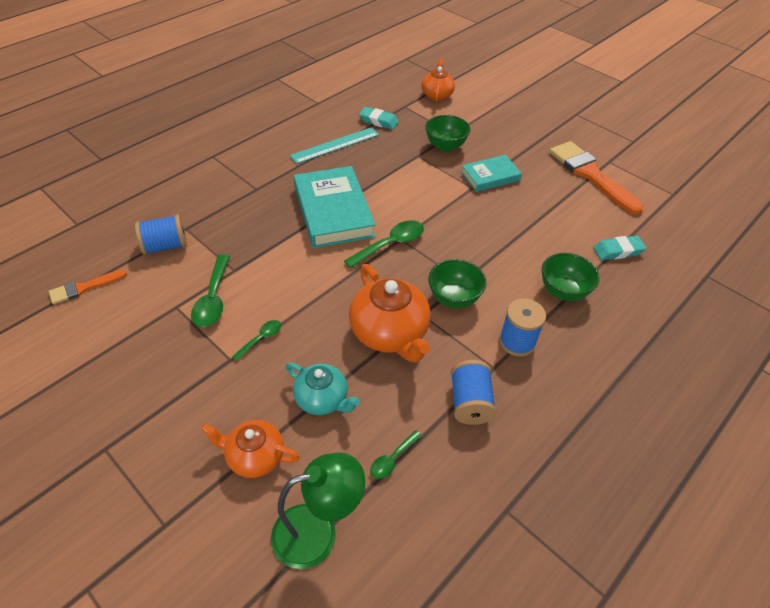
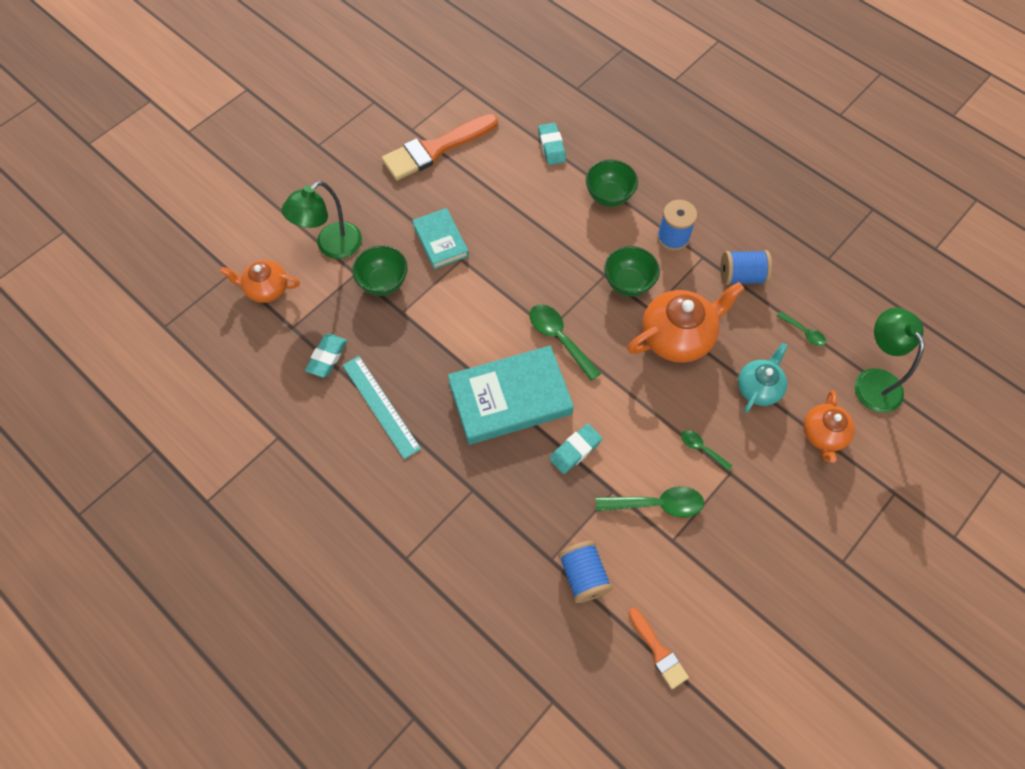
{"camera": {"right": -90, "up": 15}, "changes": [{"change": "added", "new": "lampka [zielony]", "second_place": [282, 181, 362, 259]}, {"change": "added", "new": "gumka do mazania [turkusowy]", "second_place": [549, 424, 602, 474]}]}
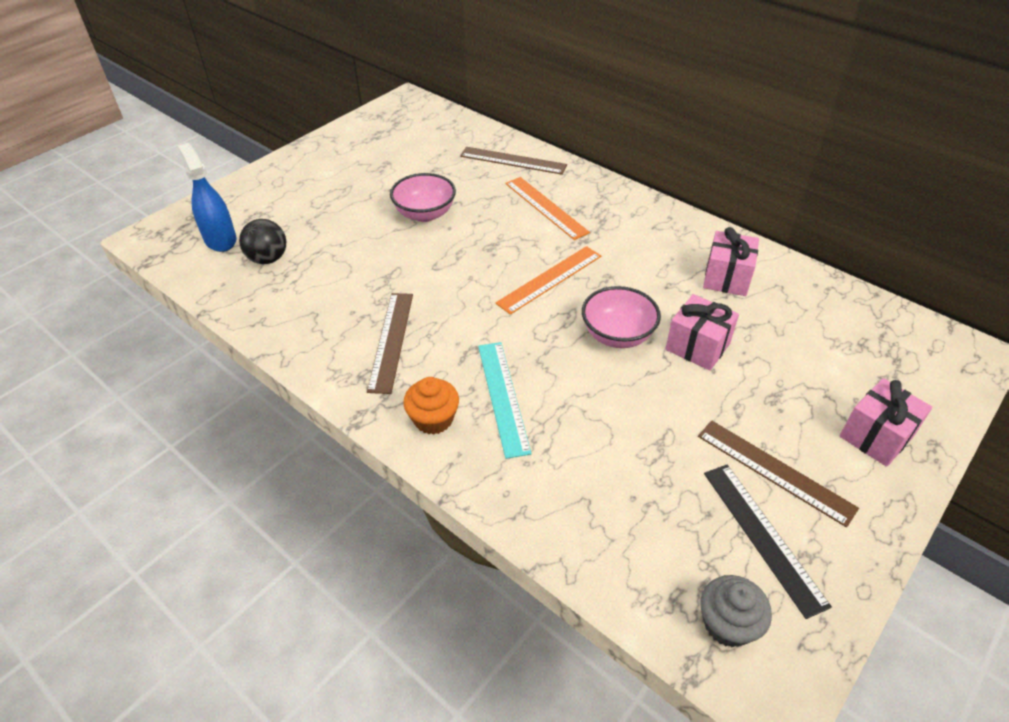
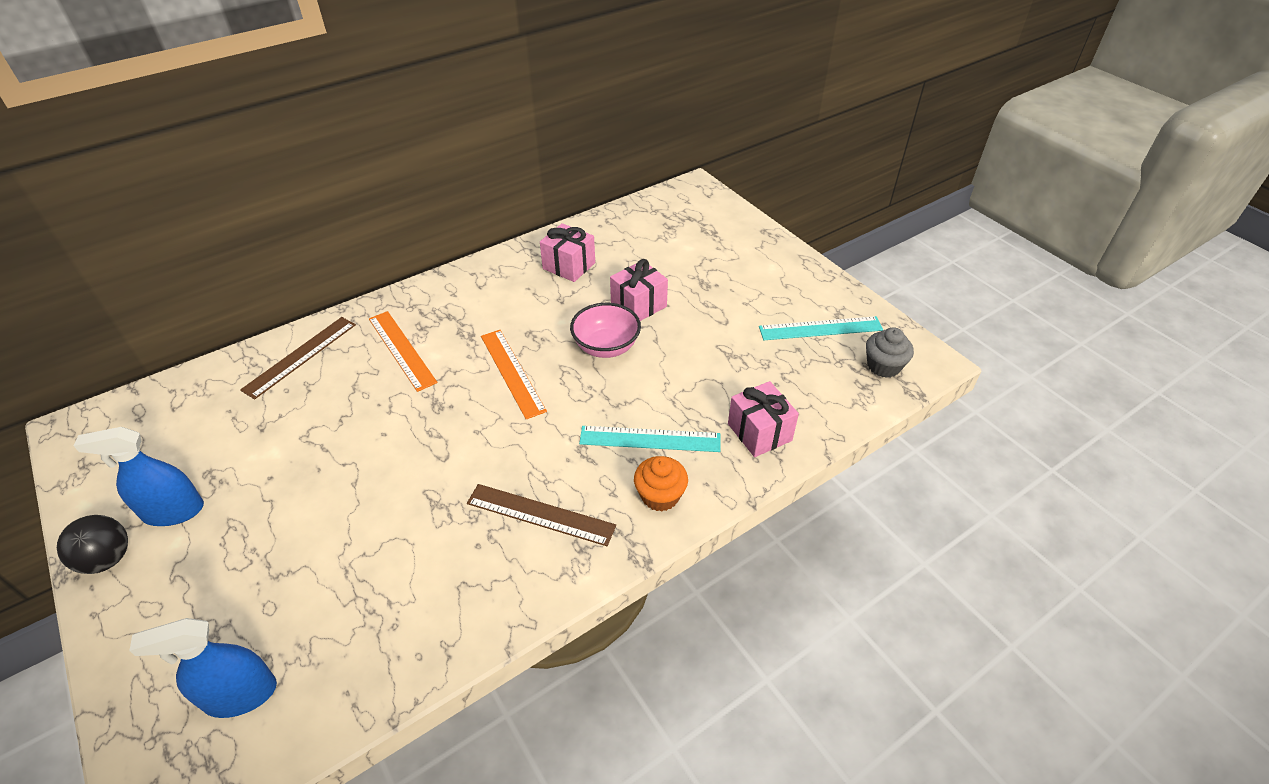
{"camera": {"right": -75, "up": 0}, "changes": [{"change": "removed", "old": "miska [różowy]", "first_place": [390, 173, 456, 222]}, {"change": "turned", "old": "linijka [pomarańczowy]", "first_place": [505, 177, 590, 240], "second_place": [369, 311, 438, 392], "degrees": 75}, {"change": "moved", "old": "piłka [czarny]", "first_place": [239, 219, 286, 264], "second_place": [57, 515, 128, 574]}, {"change": "moved", "old": "prezent [różowy]", "first_place": [840, 378, 933, 467], "second_place": [728, 381, 799, 457]}, {"change": "removed", "old": "linijka [brązowy]", "first_place": [698, 420, 859, 527]}, {"change": "recoloured", "old": "linijka [czarny]", "new": "linijka [turkusowy]", "first_place": [704, 465, 832, 619], "second_place": [759, 316, 883, 340]}, {"change": "added", "new": "spryskiwacz [niebieski]", "second_place": [74, 427, 204, 526]}]}
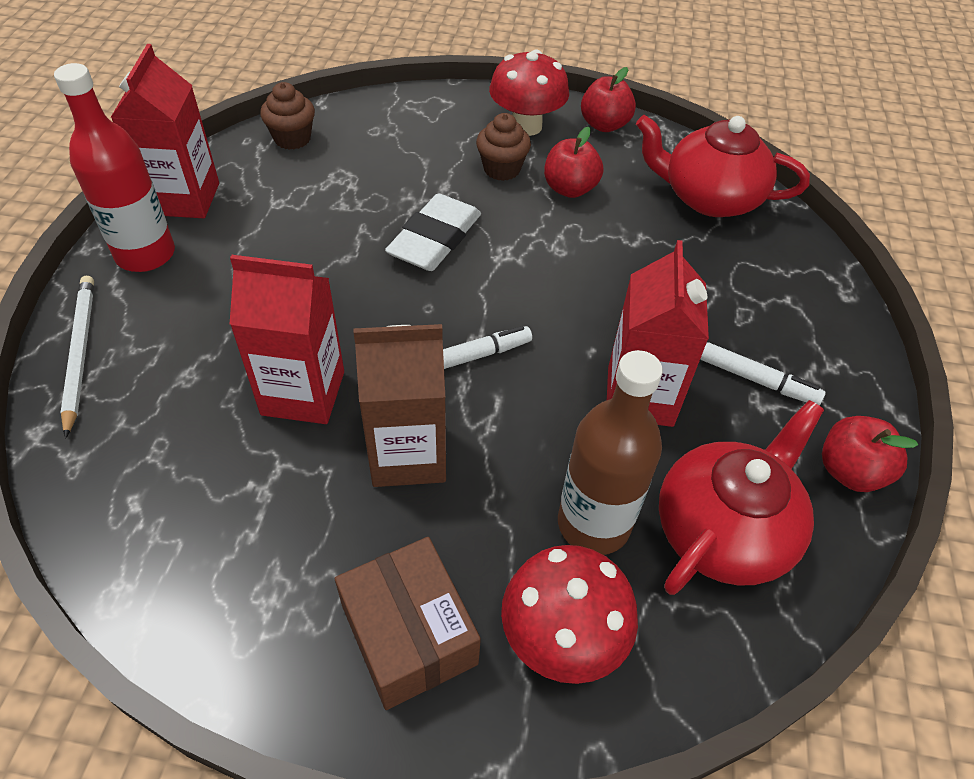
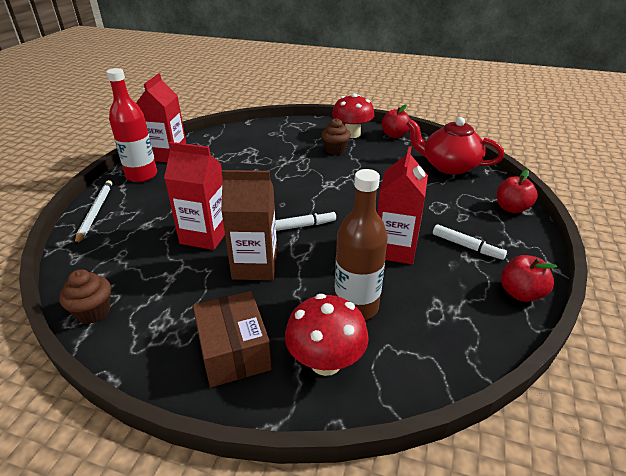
{"camera": {"right": 10, "up": -15}, "changes": [{"change": "moved", "old": "muffinka [brązowy]", "first_place": [260, 82, 315, 150], "second_place": [59, 269, 111, 324]}, {"change": "moved", "old": "jabłko [czerwony]", "first_place": [544, 127, 603, 198], "second_place": [497, 170, 538, 213]}, {"change": "removed", "old": "gumka do mazania [biały]", "first_place": [385, 193, 481, 271]}, {"change": "removed", "old": "imbryk [czerwony]", "first_place": [659, 400, 824, 595]}]}
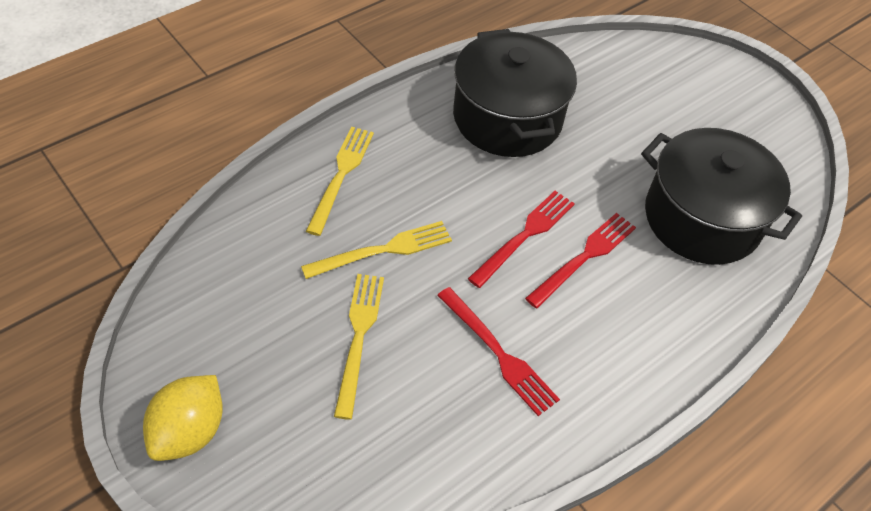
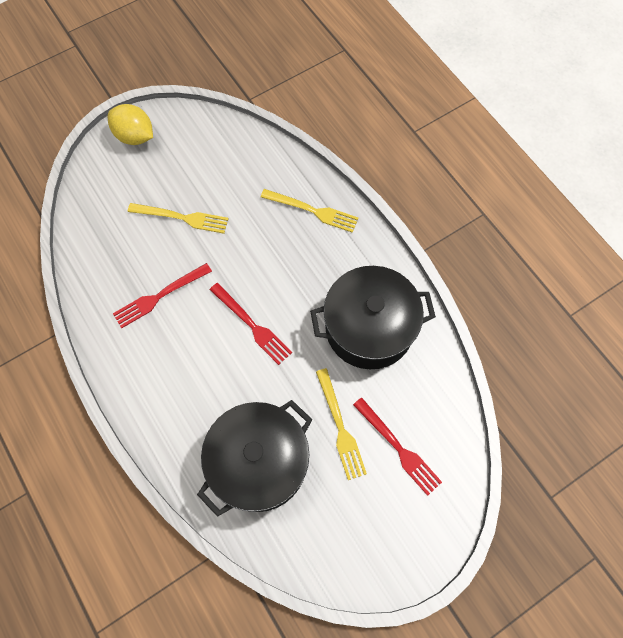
{"camera": {"right": 100, "up": 15}, "changes": [{"change": "moved", "old": "widelec [czerwony]", "first_place": [525, 213, 636, 309], "second_place": [353, 397, 442, 496]}, {"change": "moved", "old": "widelec [żółty]", "first_place": [301, 221, 452, 279], "second_place": [316, 368, 367, 480]}]}
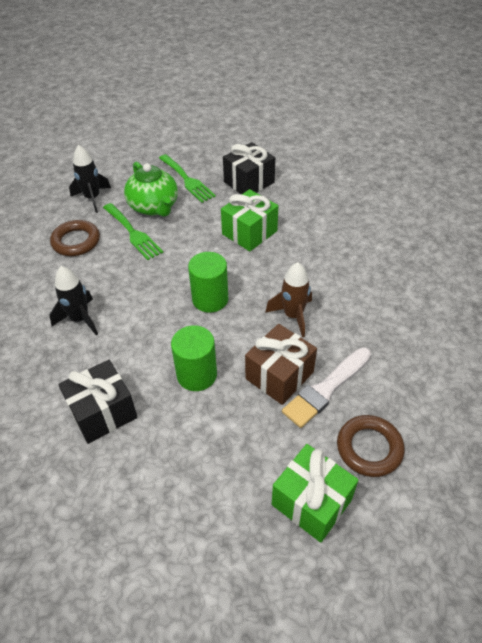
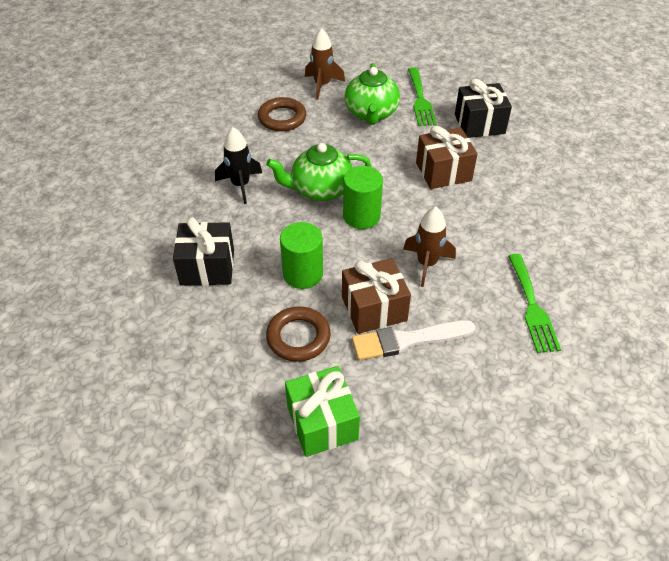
{"camera": {"right": 30, "up": 0}, "changes": [{"change": "recoloured", "old": "rakieta [czarny]", "new": "rakieta [brązowy]", "first_place": [69, 145, 111, 213], "second_place": [305, 28, 345, 100]}, {"change": "recoloured", "old": "prezent [zielony]", "new": "prezent [brązowy]", "first_place": [221, 189, 278, 251], "second_place": [416, 126, 478, 189]}, {"change": "moved", "old": "widelec [zielony]", "first_place": [103, 203, 163, 260], "second_place": [508, 254, 561, 353]}, {"change": "moved", "old": "pierścień [brązowy]", "first_place": [337, 415, 405, 477], "second_place": [266, 306, 331, 362]}, {"change": "added", "new": "imbryk [zielony]", "second_place": [266, 143, 371, 201]}]}
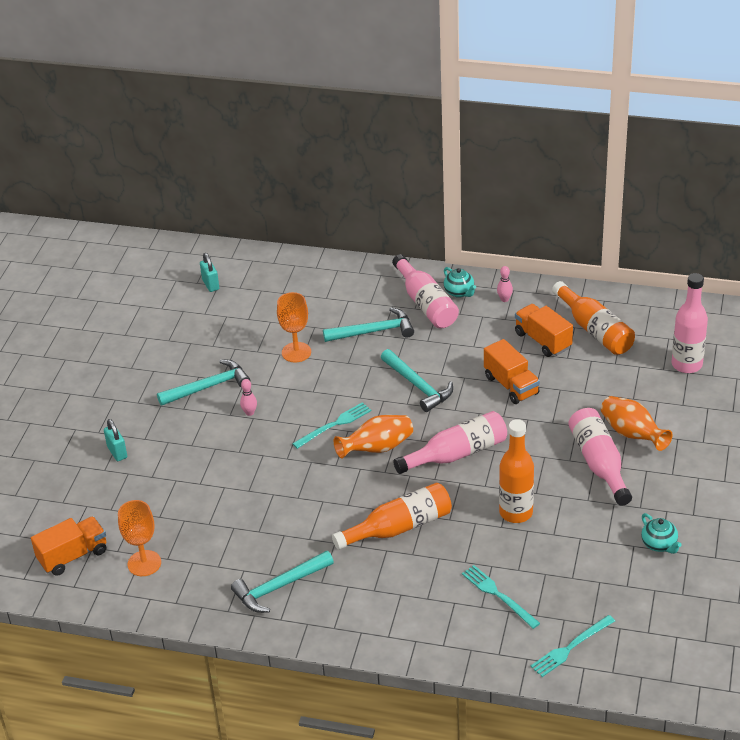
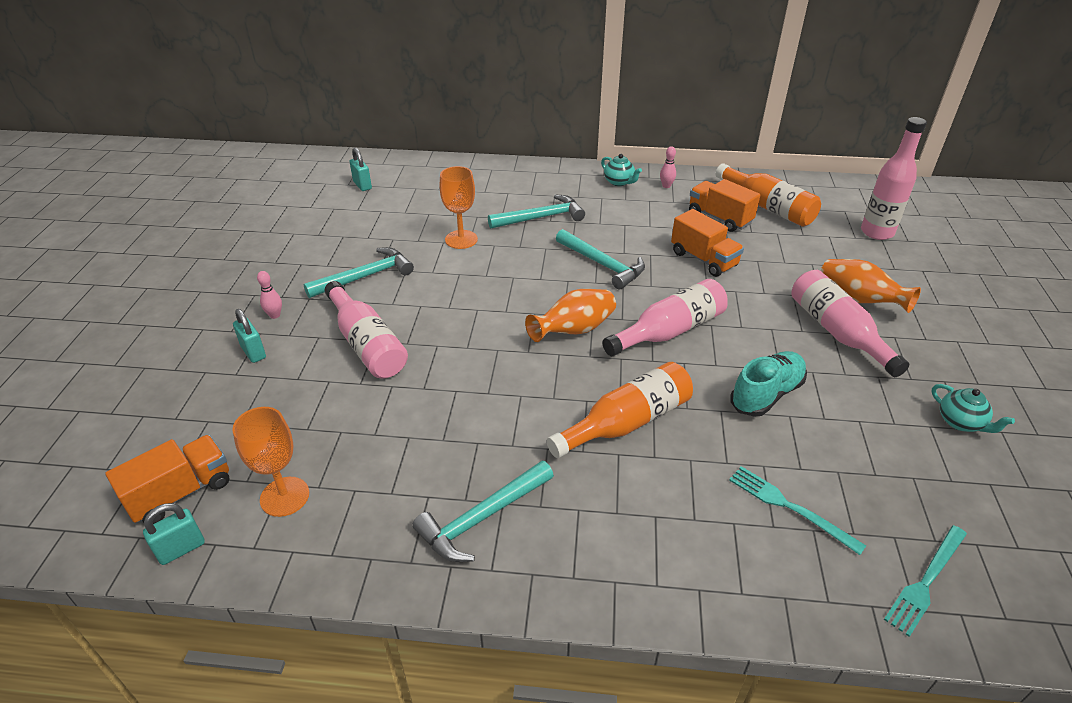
{"camera": {"right": -10, "up": 0}, "changes": [{"change": "moved", "old": "butelka [różowy]", "first_place": [392, 254, 459, 328], "second_place": [324, 281, 408, 379]}, {"change": "moved", "old": "kręgiel [różowy]", "first_place": [240, 379, 257, 416], "second_place": [257, 271, 282, 319]}, {"change": "removed", "old": "widelec [turkusowy]", "first_place": [292, 402, 371, 449]}, {"change": "replaced", "old": "butelka [pomarańczowy]", "new": "but [turkusowy]", "first_place": [499, 419, 534, 523], "second_place": [730, 351, 807, 417]}, {"change": "added", "new": "kłódka [turkusowy]", "second_place": [143, 503, 205, 565]}]}
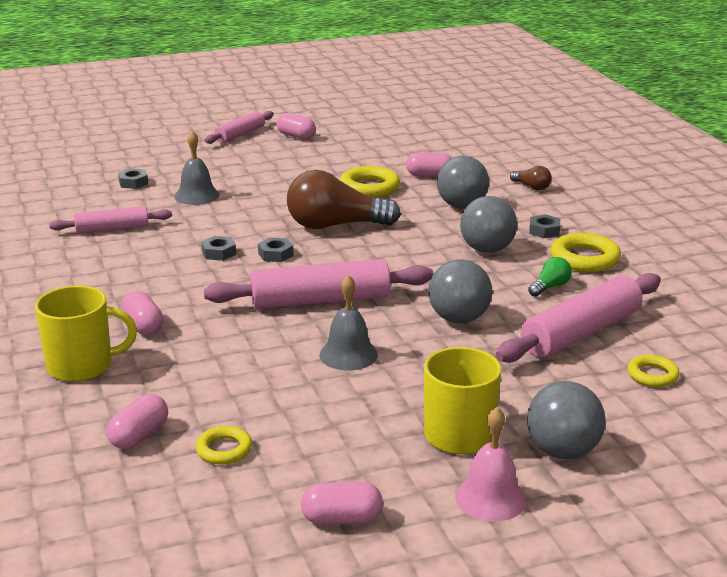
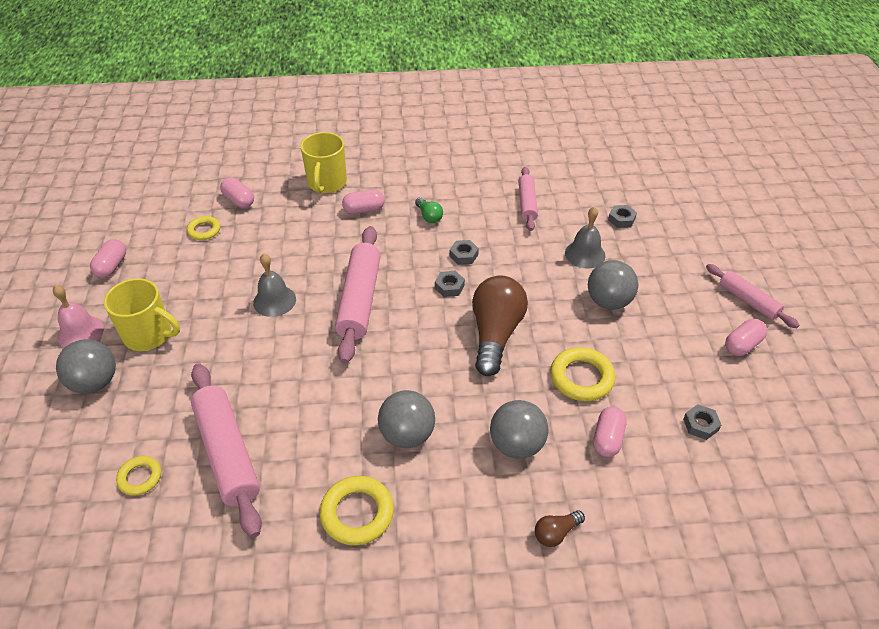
{"camera": {"right": 105, "up": 20}, "changes": [{"change": "moved", "old": "nakrętka [szary]", "first_place": [529, 214, 560, 238], "second_place": [683, 405, 721, 440]}, {"change": "moved", "old": "żarówka [zielony]", "first_place": [528, 257, 572, 297], "second_place": [415, 198, 443, 223]}, {"change": "moved", "old": "piłka [szary]", "first_place": [428, 259, 492, 323], "second_place": [588, 260, 638, 310]}]}
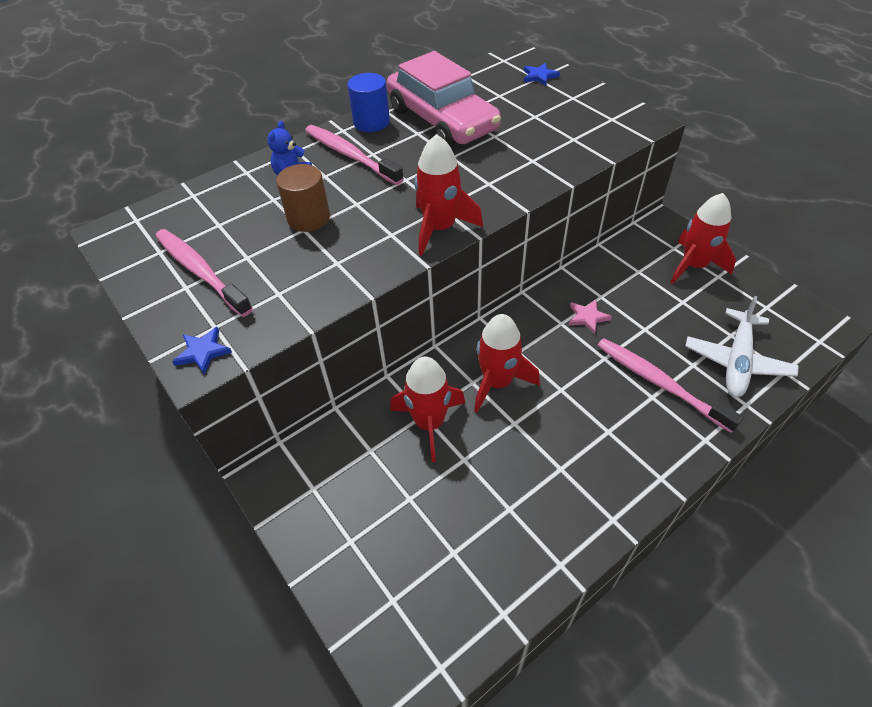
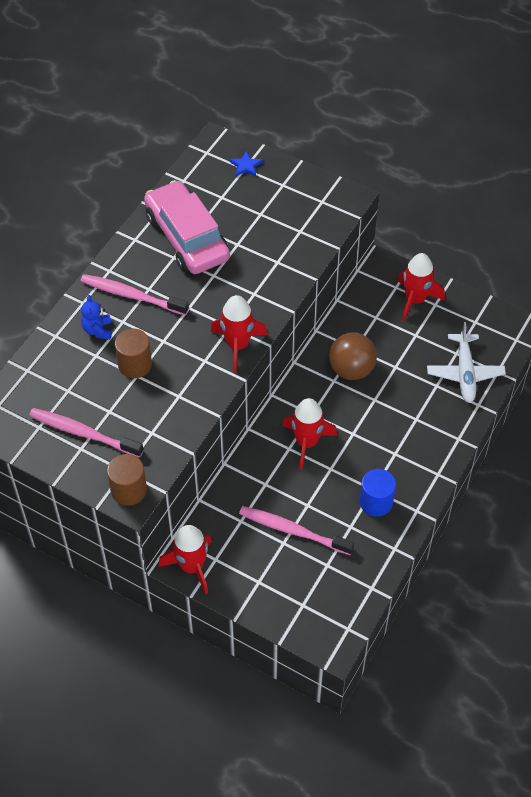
{"camera": {"right": -25, "up": 5}, "changes": [{"change": "turned", "old": "samochód [różowy]", "first_place": [387, 51, 501, 147], "second_place": [144, 180, 230, 274], "degrees": -150}, {"change": "moved", "old": "walec [niebieski]", "first_place": [347, 73, 390, 132], "second_place": [360, 469, 396, 517]}, {"change": "replaced", "old": "gwiazda [różowy]", "new": "piłka [brązowy]", "first_place": [569, 300, 612, 335], "second_place": [329, 332, 377, 380]}, {"change": "replaced", "old": "gwiazda [niebieski]", "new": "walec [brązowy]", "first_place": [172, 327, 232, 375], "second_place": [107, 454, 147, 506]}, {"change": "moved", "old": "szczoteczka do zębów [różowy]", "first_place": [597, 338, 743, 433], "second_place": [239, 506, 354, 555]}, {"change": "moved", "old": "rakieta [czerwony]", "first_place": [390, 356, 465, 462], "second_place": [158, 525, 212, 594]}]}
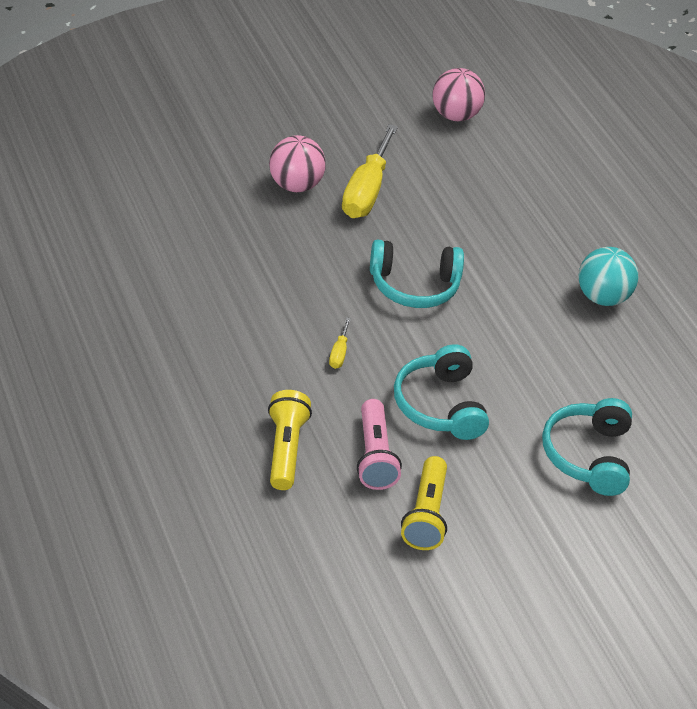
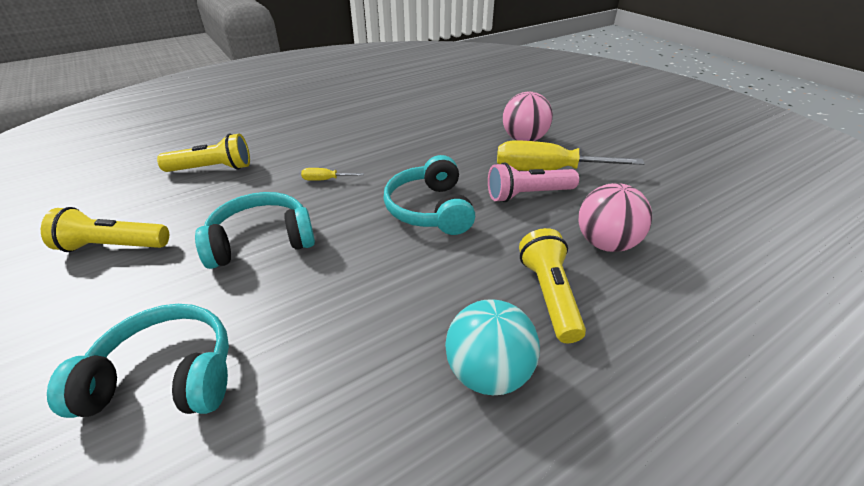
{"camera": {"right": 85, "up": -5}, "changes": [{"change": "moved", "old": "piłka [różowy]", "first_place": [433, 68, 485, 121], "second_place": [578, 183, 652, 252]}, {"change": "moved", "old": "latarka [różowy]", "first_place": [357, 399, 402, 490], "second_place": [488, 162, 579, 202]}, {"change": "added", "new": "latarka [żółty]", "second_place": [519, 228, 586, 343]}]}
